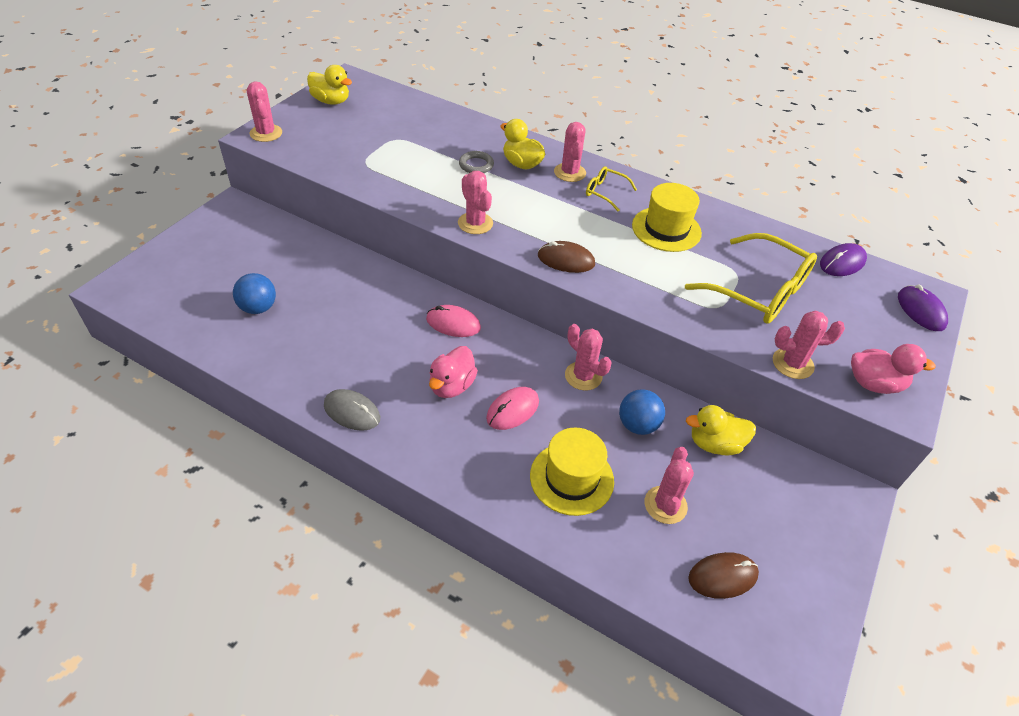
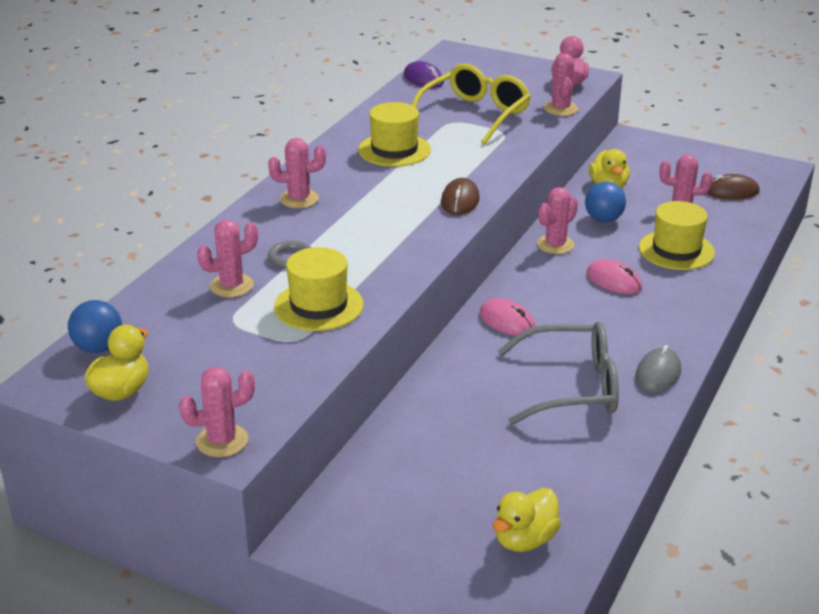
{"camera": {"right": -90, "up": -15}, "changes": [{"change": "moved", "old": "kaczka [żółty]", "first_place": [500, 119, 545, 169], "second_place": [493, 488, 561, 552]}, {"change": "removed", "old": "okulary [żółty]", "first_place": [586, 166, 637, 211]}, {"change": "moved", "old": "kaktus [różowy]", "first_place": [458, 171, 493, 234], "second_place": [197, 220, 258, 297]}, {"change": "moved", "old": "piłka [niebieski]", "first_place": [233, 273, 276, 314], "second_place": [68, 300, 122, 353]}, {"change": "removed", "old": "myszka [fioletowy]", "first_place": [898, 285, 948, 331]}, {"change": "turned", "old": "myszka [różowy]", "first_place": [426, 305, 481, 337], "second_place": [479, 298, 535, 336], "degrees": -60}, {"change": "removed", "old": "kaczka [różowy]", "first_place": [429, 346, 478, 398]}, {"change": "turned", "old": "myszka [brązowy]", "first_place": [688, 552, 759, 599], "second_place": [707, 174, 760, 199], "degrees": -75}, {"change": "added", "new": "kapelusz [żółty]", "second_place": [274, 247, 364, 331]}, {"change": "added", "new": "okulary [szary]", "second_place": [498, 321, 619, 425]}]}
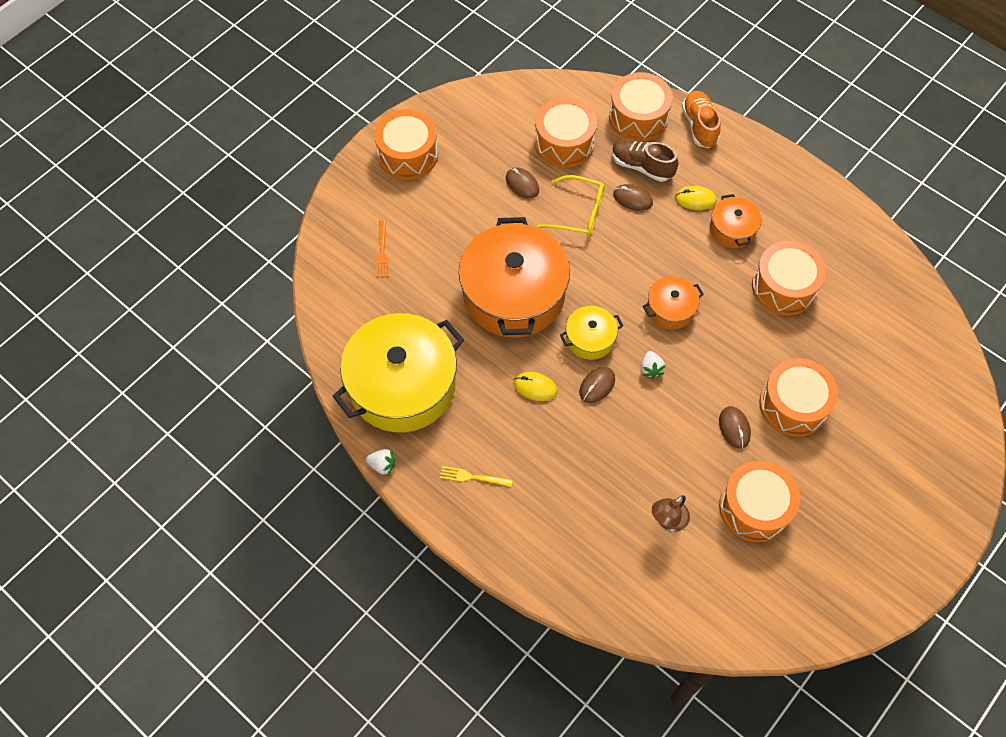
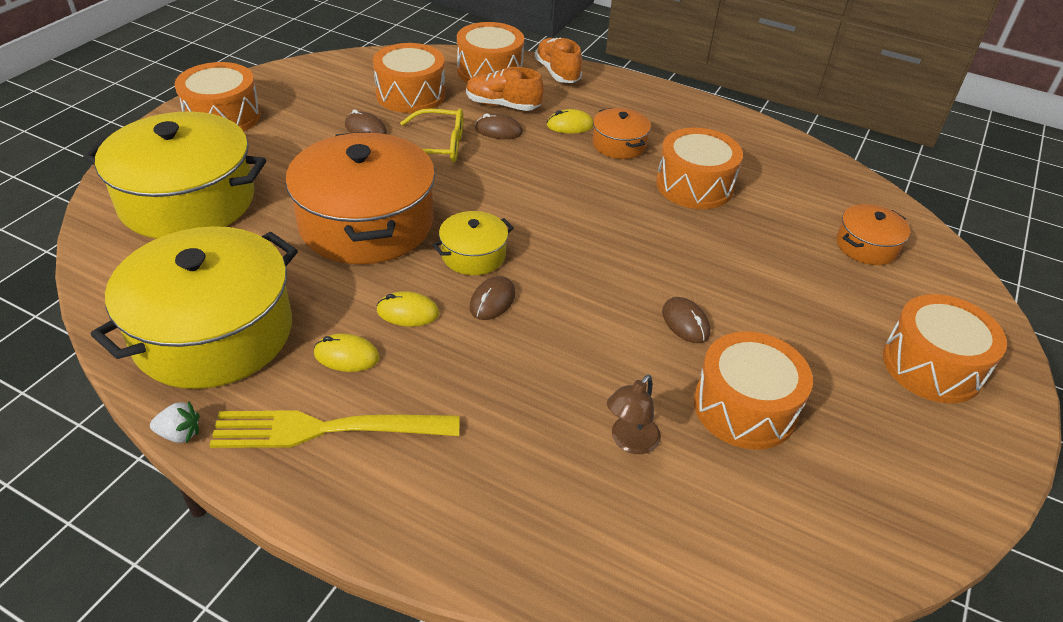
{"camera": {"right": -15, "up": -20}, "changes": [{"change": "recoloured", "old": "but [brązowy]", "new": "but [pomarańczowy]", "first_place": [612, 138, 678, 182], "second_place": [466, 67, 544, 111]}, {"change": "replaced", "old": "widelec [pomarańczowy]", "new": "garnek [żółty]", "first_place": [376, 220, 388, 277], "second_place": [83, 111, 266, 239]}, {"change": "moved", "old": "garnek [pomarańczowy]", "first_place": [643, 276, 704, 330], "second_place": [837, 204, 910, 265]}, {"change": "removed", "old": "truskawka [biały]", "first_place": [641, 351, 665, 379]}, {"change": "moved", "old": "bęben [pomarańczowy]", "first_place": [759, 358, 838, 437], "second_place": [883, 294, 1007, 403]}, {"change": "resized", "old": "widelec [żółty]", "first_place": [440, 466, 512, 487], "second_place": [209, 410, 460, 448], "factor": 2.17}, {"change": "added", "new": "myszka [żółty]", "second_place": [314, 333, 380, 372]}]}
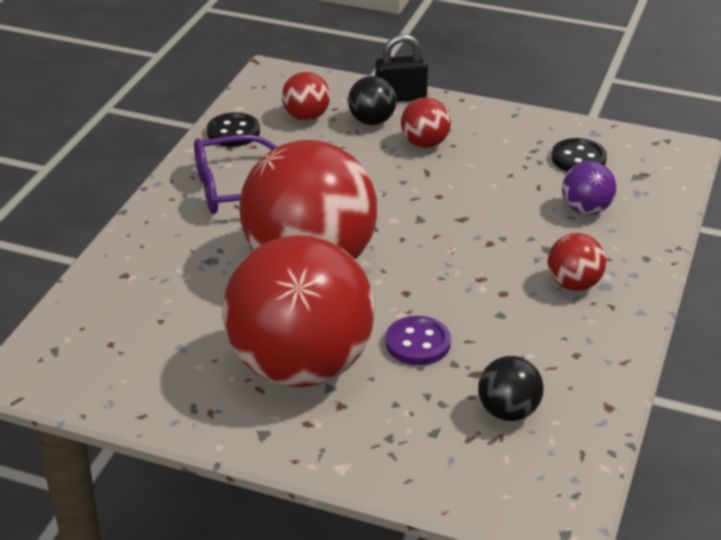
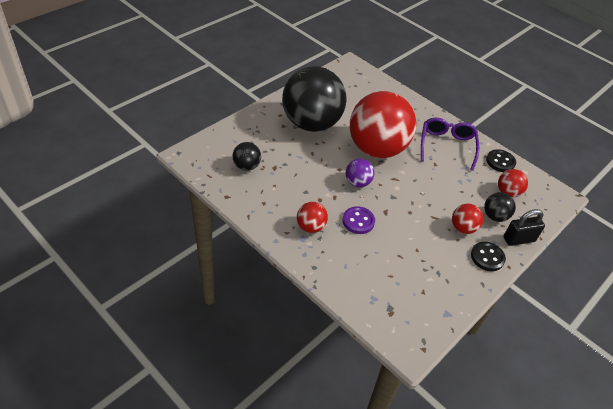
{"camera": {"right": 110, "up": 10}, "changes": [{"change": "turned", "old": "kłódka [czarny]", "first_place": [375, 34, 428, 102], "second_place": [504, 209, 545, 246], "degrees": 60}, {"change": "moved", "old": "guzik [czarny]", "first_place": [552, 138, 607, 172], "second_place": [471, 242, 506, 271]}, {"change": "moved", "old": "piłka [fioletowy]", "first_place": [562, 161, 616, 215], "second_place": [346, 159, 374, 187]}, {"change": "recoloured", "old": "piłka [czerwony]", "new": "piłka [czarny]", "first_place": [222, 235, 375, 387], "second_place": [282, 66, 347, 132]}, {"change": "moved", "old": "guzik [fioletowy]", "first_place": [386, 316, 451, 365], "second_place": [342, 206, 375, 234]}]}
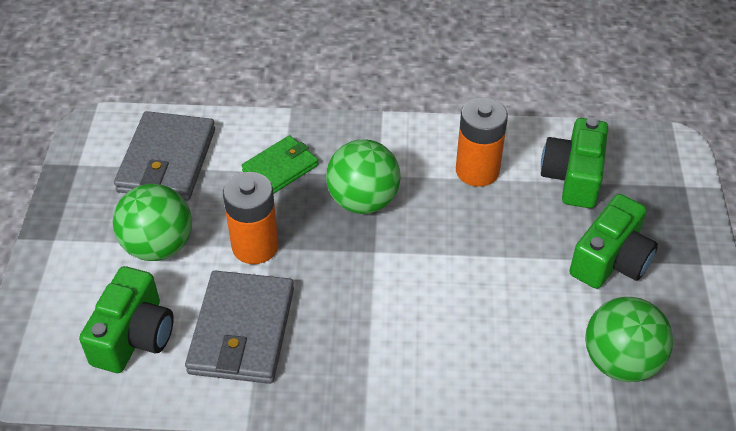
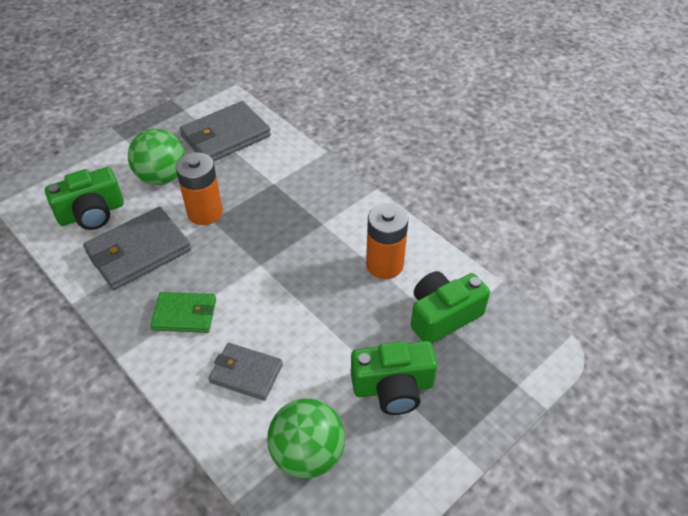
{"camera": {"right": 45, "up": 0}, "changes": [{"change": "moved", "old": "portfel [zielony]", "first_place": [241, 135, 318, 194], "second_place": [150, 292, 216, 333]}, {"change": "removed", "old": "piłka [zielony]", "first_place": [326, 139, 401, 214]}, {"change": "added", "new": "portfel [szary]", "second_place": [208, 343, 283, 401]}]}
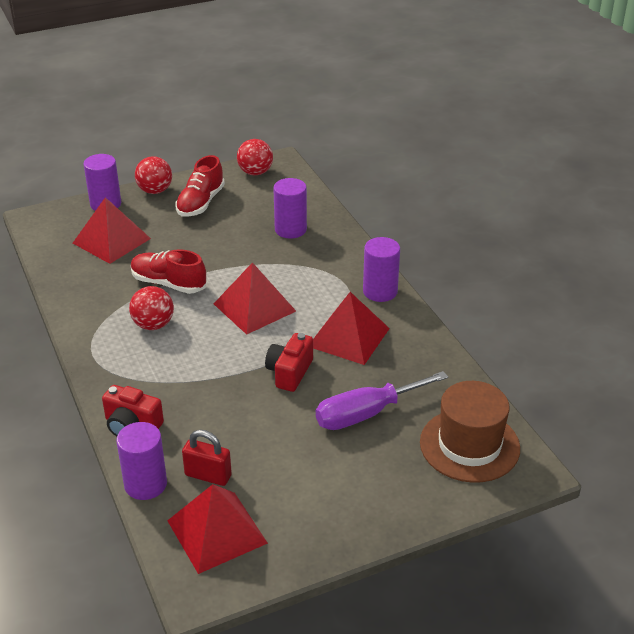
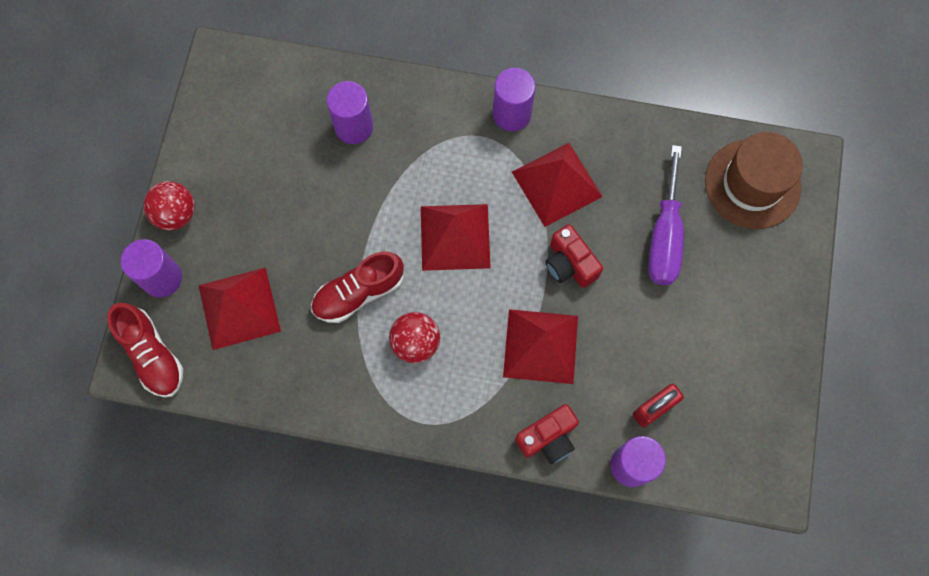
{"camera": {"right": -55, "up": 35}, "changes": [{"change": "removed", "old": "piłka [czerwony]", "first_place": [237, 139, 273, 175]}, {"change": "moved", "old": "but [czerwony]", "first_place": [176, 155, 225, 217], "second_place": [107, 303, 183, 397]}, {"change": "moved", "old": "piramida [czerwony]", "first_place": [167, 484, 268, 574], "second_place": [503, 309, 578, 384]}]}
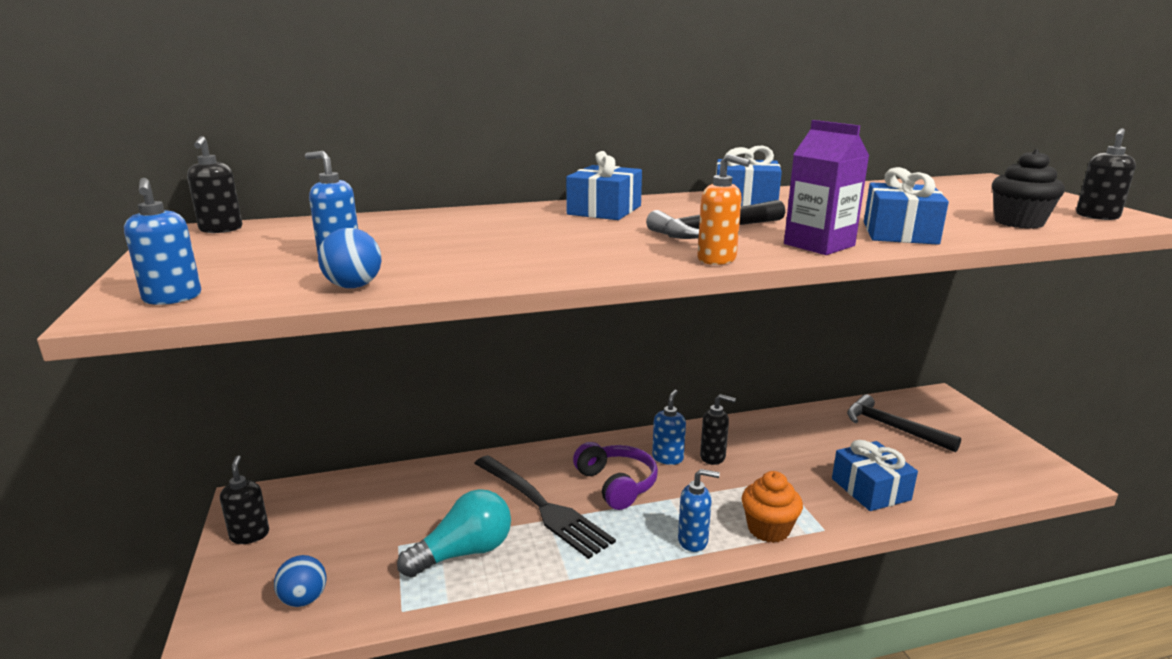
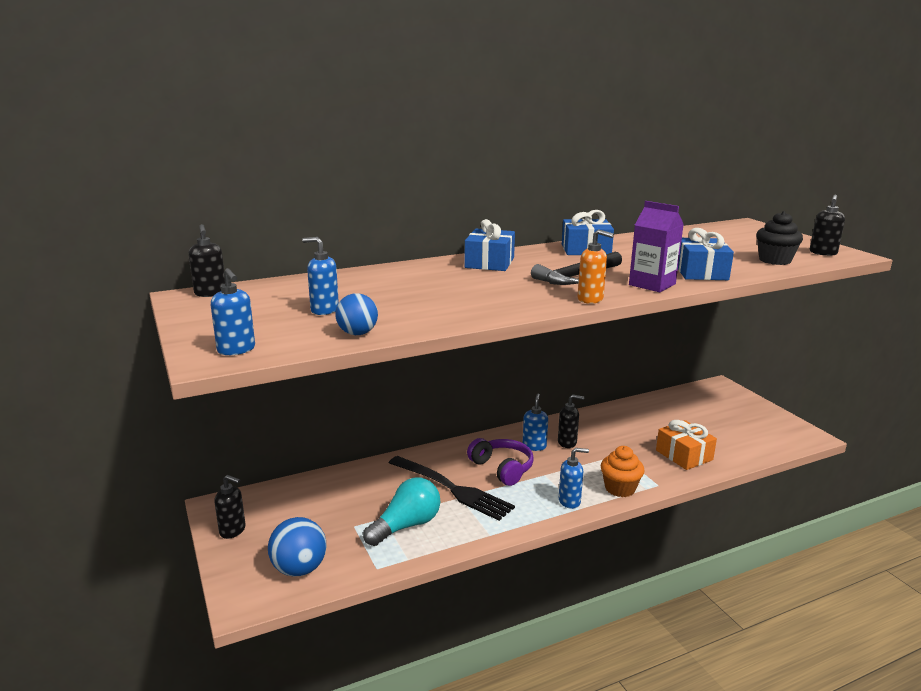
{"camera": {"right": -10, "up": 0}, "changes": [{"change": "removed", "old": "młotek [czarny]", "first_place": [847, 394, 961, 452]}, {"change": "recoloured", "old": "prezent [niebieski]", "new": "prezent [pomarańczowy]", "first_place": [832, 440, 918, 511], "second_place": [656, 420, 717, 470]}, {"change": "turned", "old": "dozownik mydła [czarny]", "first_place": [220, 456, 269, 544], "second_place": [214, 475, 246, 539], "degrees": 135}, {"change": "resized", "old": "piłka [niebieski]", "first_place": [274, 555, 326, 607], "second_place": [268, 517, 326, 576], "factor": 1.55}]}
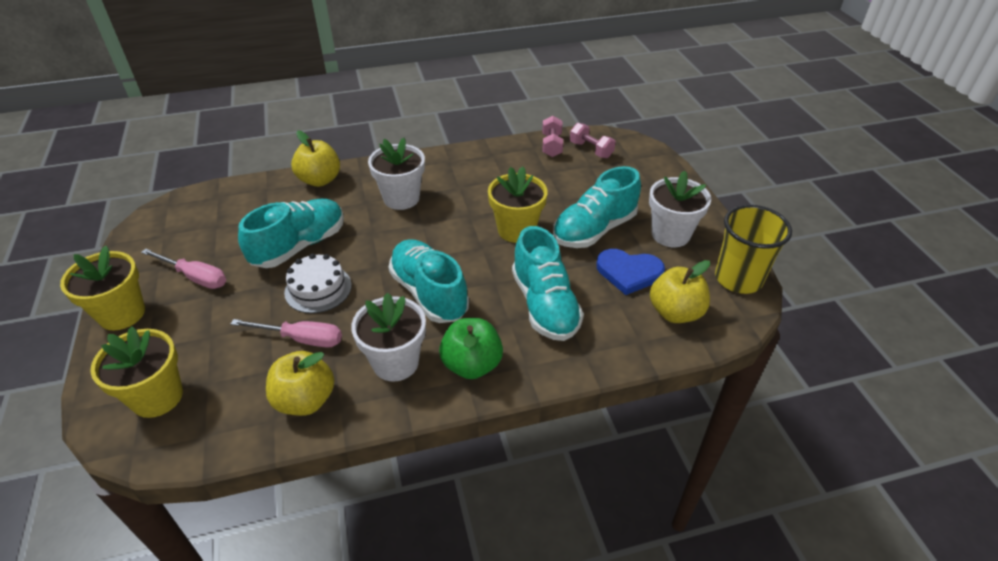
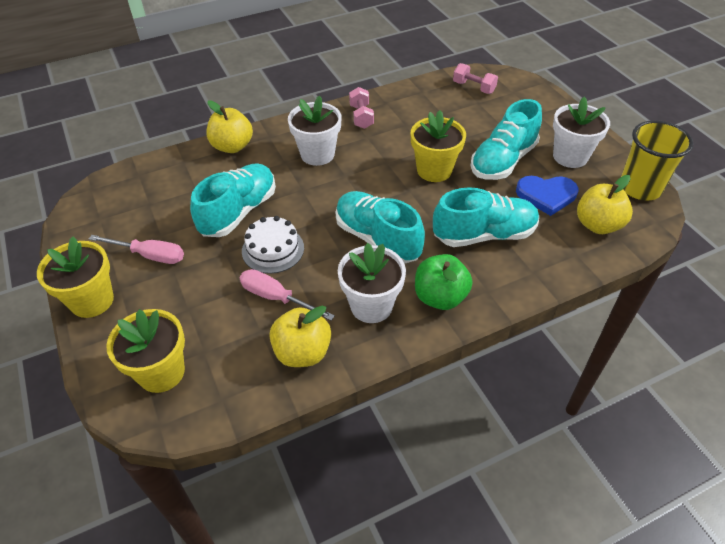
{"camera": {"right": -10, "up": 5}, "changes": [{"change": "moved", "old": "hantel [różowy]", "first_place": [542, 116, 563, 157], "second_place": [349, 87, 374, 129]}, {"change": "turned", "old": "but [turkusowy]", "first_place": [512, 226, 584, 341], "second_place": [433, 187, 539, 247], "degrees": -75}, {"change": "turned", "old": "śrubokręt [różowy]", "first_place": [231, 319, 342, 348], "second_place": [240, 269, 335, 321], "degrees": -150}]}
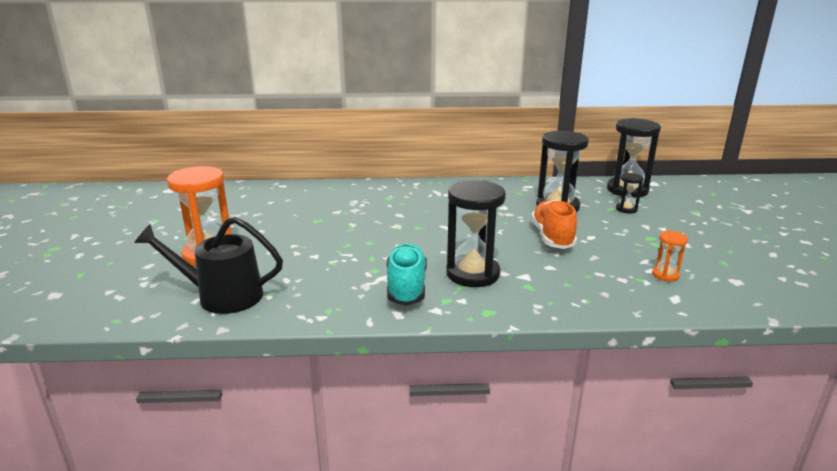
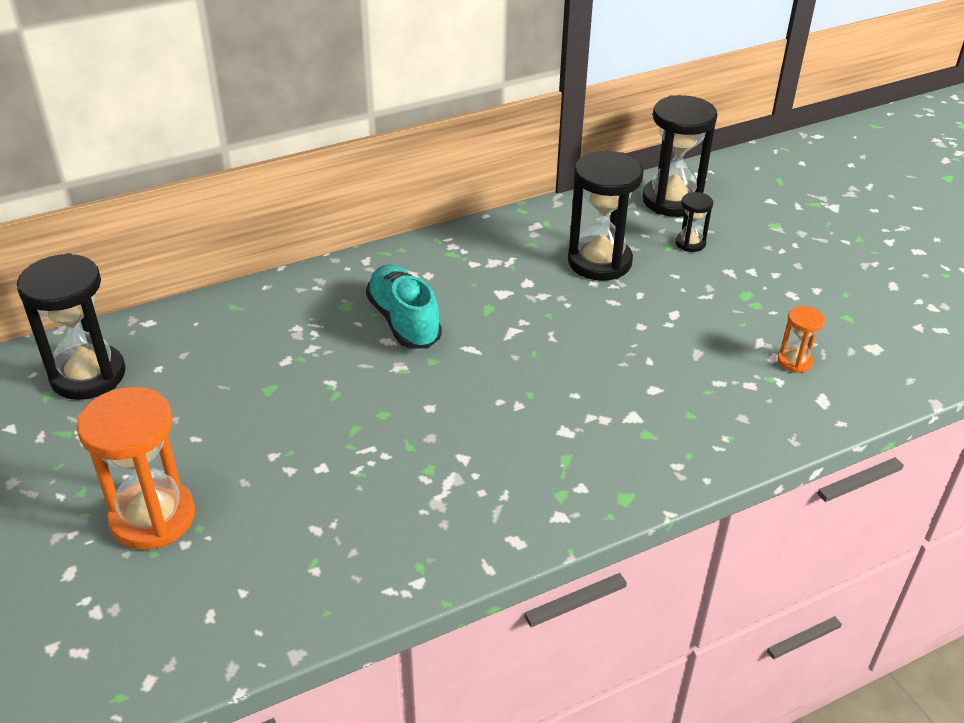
{"camera": {"right": -25, "up": 15}, "changes": [{"change": "moved", "old": "klepsydra [czarny]", "first_place": [446, 180, 506, 287], "second_place": [17, 253, 126, 400]}, {"change": "removed", "old": "but [pomarańczowy]", "first_place": [531, 199, 577, 249]}, {"change": "removed", "old": "konewka [czarny]", "first_place": [135, 217, 283, 314]}, {"change": "moved", "old": "but [turkusowy]", "first_place": [387, 243, 427, 306], "second_place": [366, 265, 442, 349]}]}
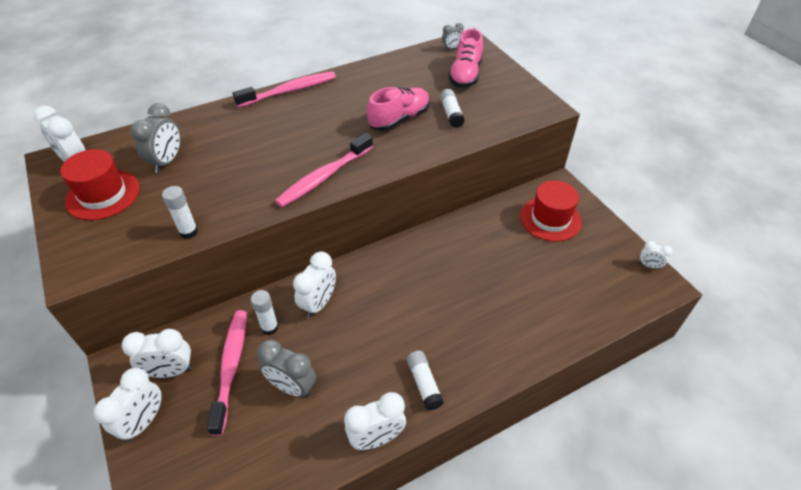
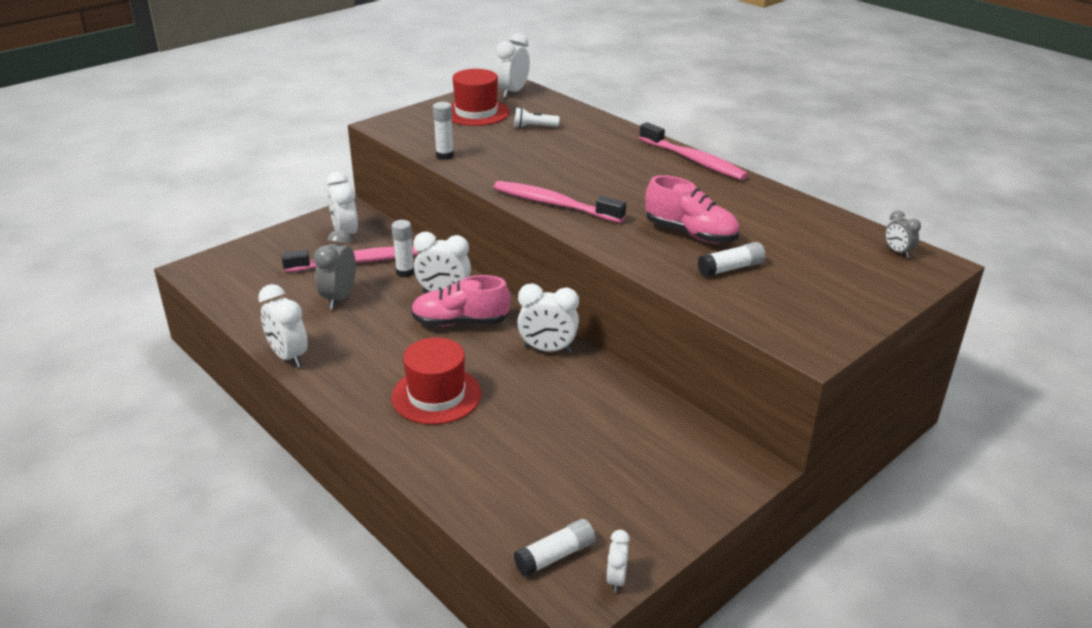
{"camera": {"right": 75, "up": -15}, "changes": [{"change": "moved", "old": "but [różowy]", "first_place": [448, 29, 483, 88], "second_place": [411, 275, 511, 326]}, {"change": "replaced", "old": "budzik [szary]", "new": "latarka [biały]", "first_place": [131, 103, 180, 173], "second_place": [514, 107, 559, 128]}, {"change": "moved", "old": "kapelusz [czerwony]", "first_place": [520, 180, 582, 242], "second_place": [391, 338, 482, 424]}, {"change": "moved", "old": "klej w sztyfcie [biały]", "first_place": [407, 351, 444, 410], "second_place": [514, 519, 596, 577]}, {"change": "moved", "old": "budzik [biały]", "first_place": [94, 368, 162, 442], "second_place": [517, 284, 579, 353]}]}
